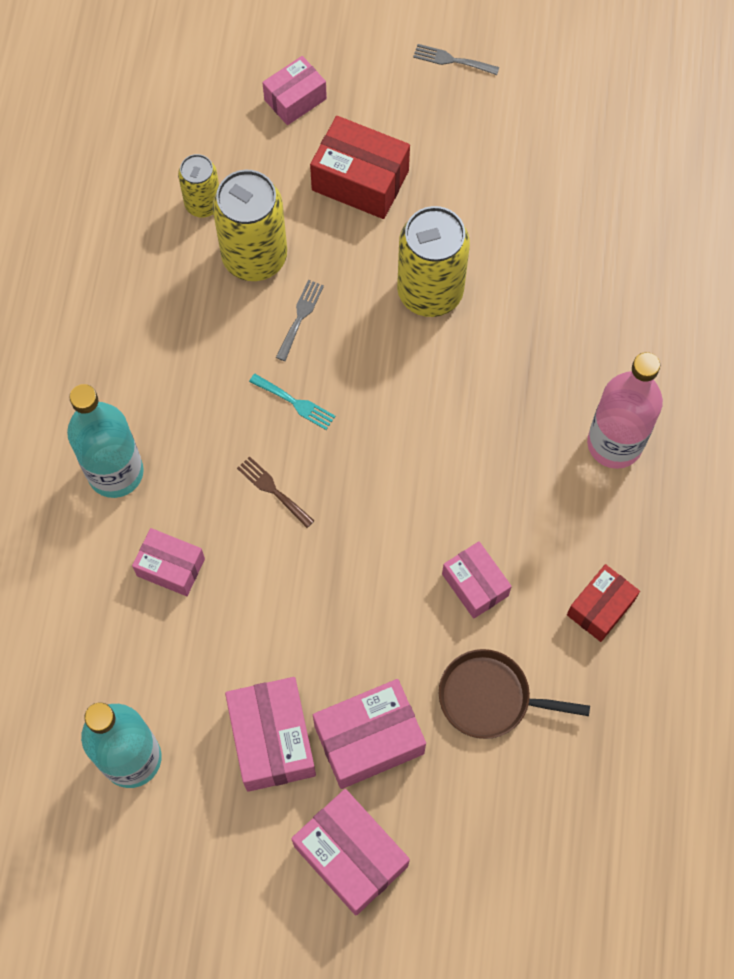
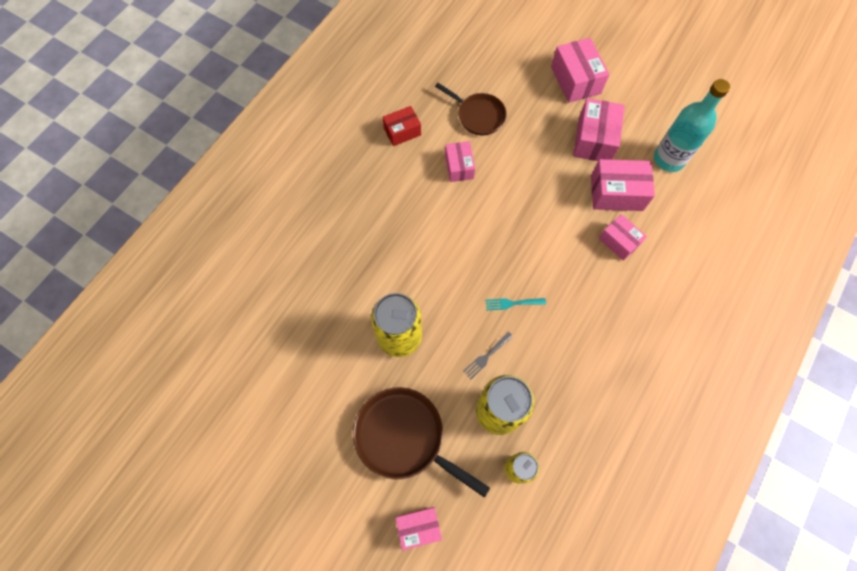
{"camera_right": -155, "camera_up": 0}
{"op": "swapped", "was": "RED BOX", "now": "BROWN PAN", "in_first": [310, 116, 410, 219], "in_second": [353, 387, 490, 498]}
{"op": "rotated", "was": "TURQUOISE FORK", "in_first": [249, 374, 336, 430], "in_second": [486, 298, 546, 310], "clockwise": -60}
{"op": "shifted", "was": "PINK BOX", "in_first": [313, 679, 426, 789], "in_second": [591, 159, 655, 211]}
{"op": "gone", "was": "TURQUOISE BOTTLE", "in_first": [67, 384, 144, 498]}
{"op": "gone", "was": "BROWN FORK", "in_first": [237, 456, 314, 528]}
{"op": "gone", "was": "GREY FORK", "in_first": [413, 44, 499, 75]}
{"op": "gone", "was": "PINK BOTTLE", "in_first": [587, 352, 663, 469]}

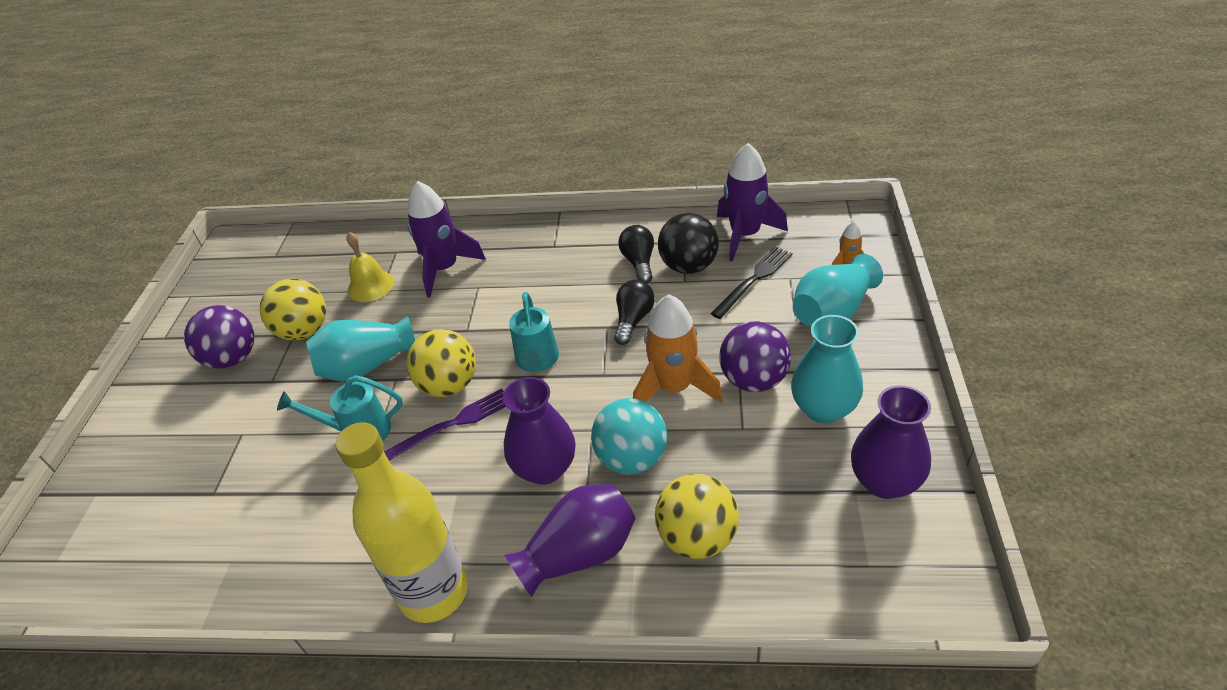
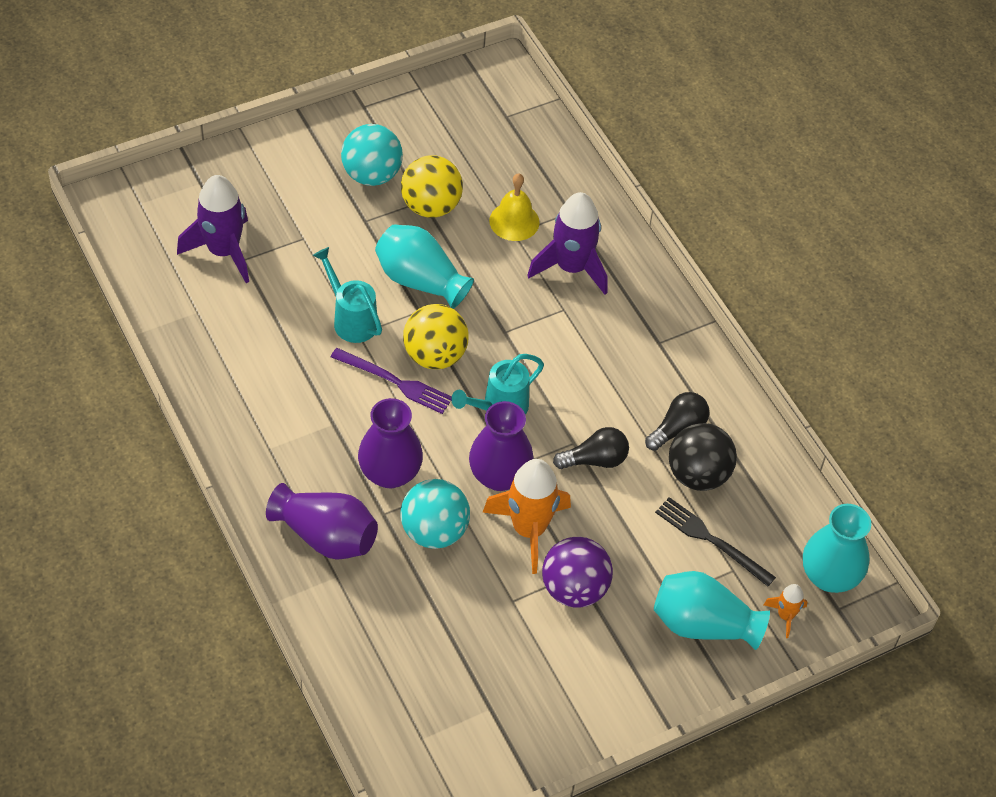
{"camera_right": 50, "camera_up": 10}
{"op": "shifted", "was": "PURPLE ROCKET", "in_first": [717, 143, 788, 261], "in_second": [177, 175, 249, 283]}
{"op": "repainted", "was": "PURPLE BALL", "now": "TURQUOISE BALL", "in_first": [184, 305, 254, 368], "in_second": [341, 124, 403, 186]}
{"op": "shifted", "was": "PURPLE VASE", "in_first": [851, 385, 931, 499], "in_second": [469, 401, 534, 491]}
{"op": "rotated", "was": "BLACK FORK", "in_first": [710, 246, 792, 319], "in_second": [655, 497, 776, 586], "clockwise": -150}
{"op": "shifted", "was": "TURQUOISE VASE", "in_first": [791, 315, 863, 424], "in_second": [803, 504, 871, 593]}
{"op": "gone", "was": "YELLOW BOTTLE", "in_first": [335, 422, 468, 623]}
{"op": "gone", "was": "YELLOW BALL", "in_first": [655, 474, 739, 559]}

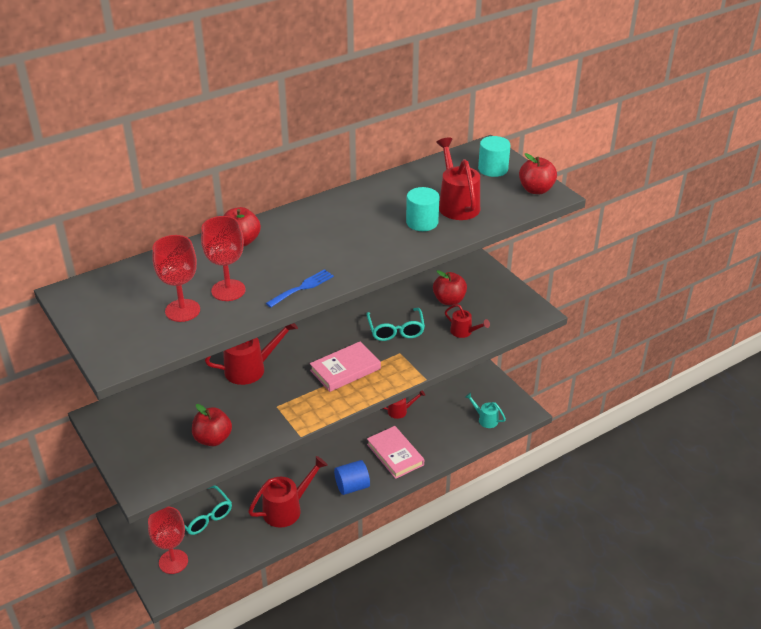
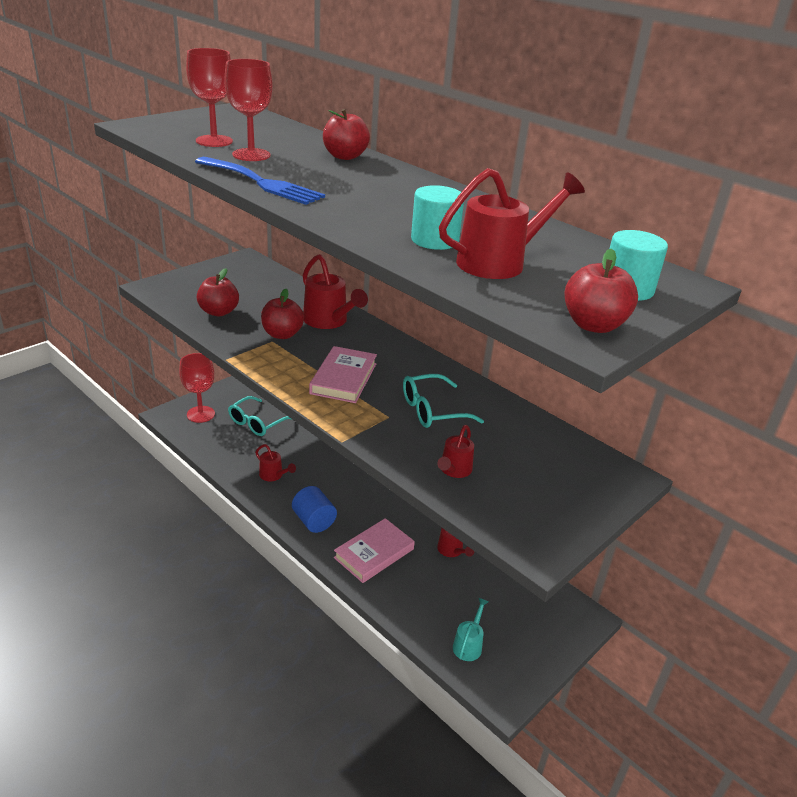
{"camera_right": 75, "camera_up": -5}
{"op": "scaled", "was": "BLUE FORK", "in_first": [266, 269, 334, 308], "in_second": [195, 157, 325, 205], "ratio": 1.63}
{"op": "scaled", "was": "RED WATERING CAN", "in_first": [248, 456, 328, 528], "in_second": [255, 444, 296, 481], "ratio": 0.56}
{"op": "shifted", "was": "RED APPLE", "in_first": [433, 270, 467, 305], "in_second": [261, 289, 304, 339]}
{"op": "rotated", "was": "PINK BOOK", "in_first": [310, 341, 381, 392], "in_second": [309, 346, 377, 403], "clockwise": 60}

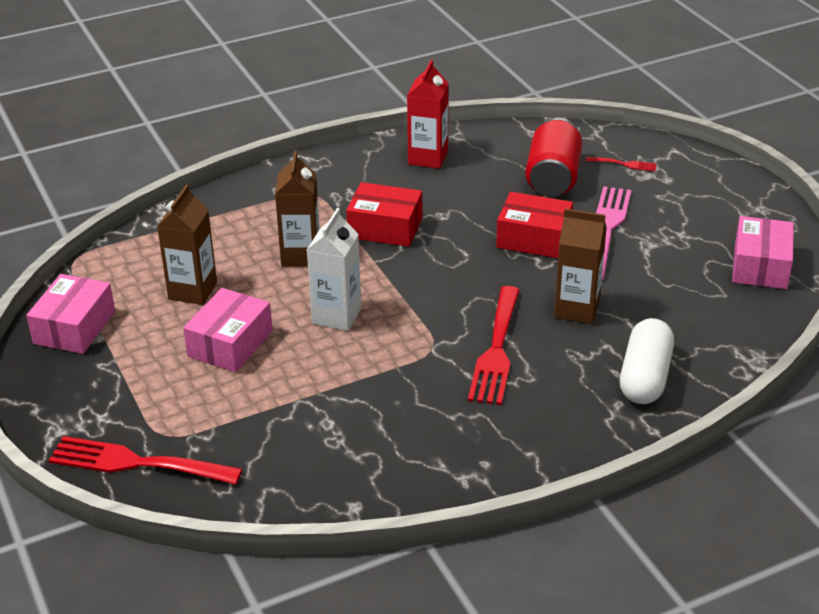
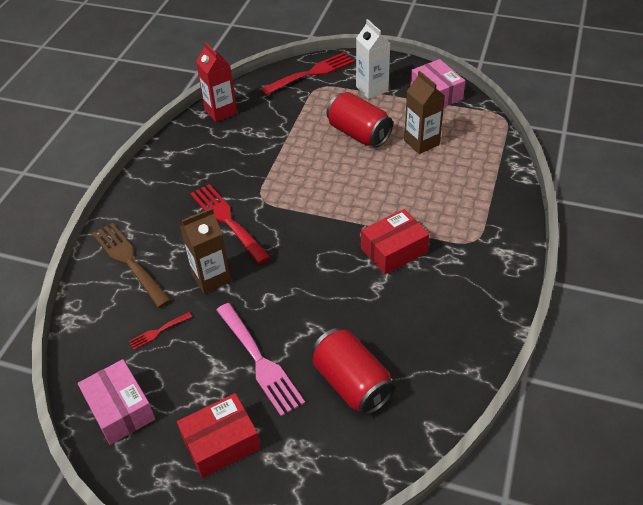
{"camera_right": 135, "camera_up": 10}
{"op": "swapped", "was": "WHITE CAPSULE", "now": "BROWN FORK", "in_first": [620, 318, 674, 404], "in_second": [92, 223, 171, 308]}
{"op": "shifted", "was": "RED FORK", "in_first": [586, 157, 657, 171], "in_second": [129, 312, 192, 350]}
{"op": "shifted", "was": "RED BOX", "in_first": [496, 192, 573, 258], "in_second": [177, 393, 260, 478]}
{"op": "shifted", "was": "RED CARTON", "in_first": [407, 60, 449, 169], "in_second": [196, 42, 237, 122]}
{"op": "swapped", "was": "PINK BOX", "now": "RED CAN", "in_first": [183, 288, 273, 372], "in_second": [327, 92, 393, 147]}
{"op": "shifted", "was": "WHITE CARTON", "in_first": [307, 208, 361, 331], "in_second": [356, 19, 390, 99]}
{"op": "gone", "was": "BROWN CARTON", "in_first": [275, 151, 320, 266]}

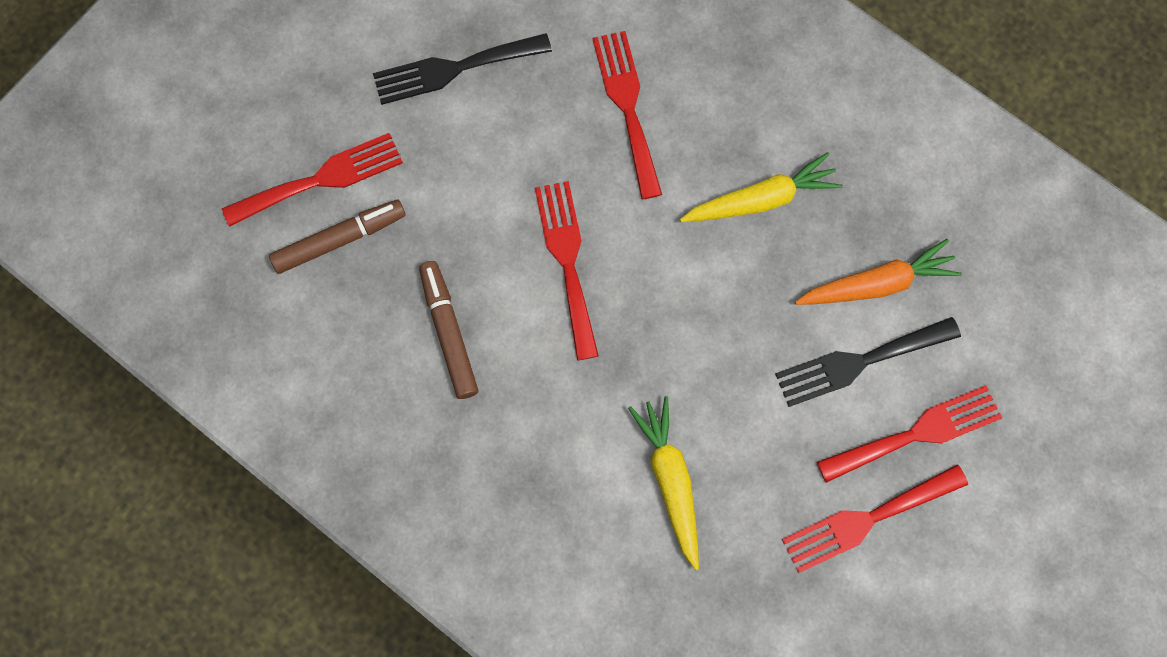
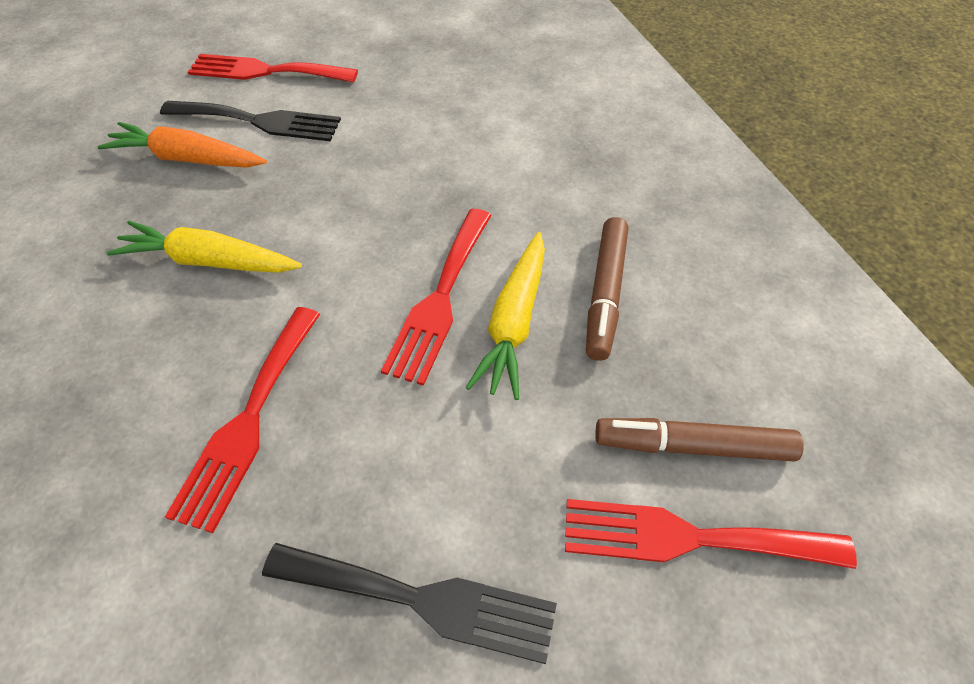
{"camera_right": -150, "camera_up": -20}
{"op": "shifted", "was": "YELLOW CARROT", "in_first": [628, 396, 699, 570], "in_second": [466, 232, 545, 400]}
{"op": "gone", "was": "RED FORK", "in_first": [782, 464, 968, 573]}

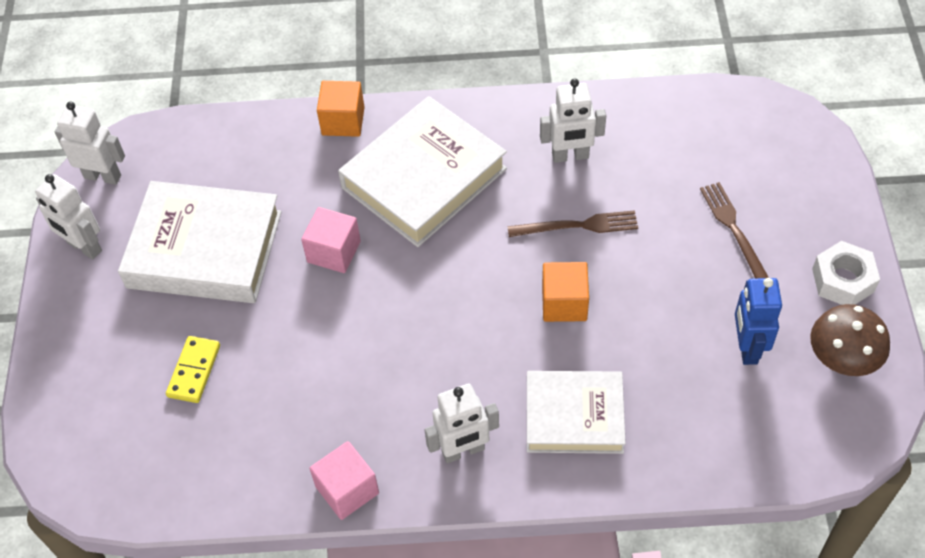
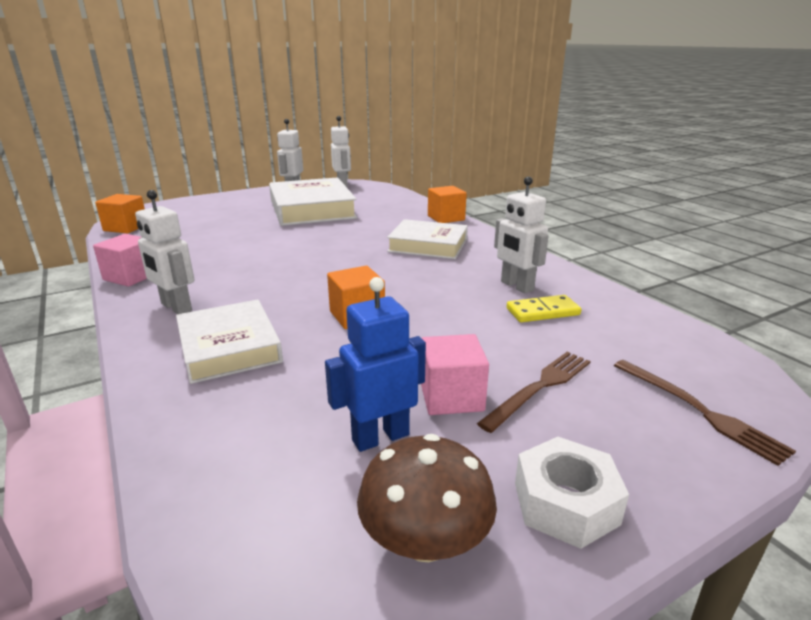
{"camera_right": 60, "camera_up": -30}
{"op": "new", "now": "ORANGE CUBE", "in_second": [95, 194, 145, 233]}
{"op": "scaled", "was": "WHITE BOOK", "in_first": [338, 96, 507, 247], "in_second": [387, 219, 468, 259], "ratio": 0.66}
{"op": "shifted", "was": "PINK CUBE", "in_first": [301, 207, 361, 273], "in_second": [421, 334, 489, 415]}
{"op": "shifted", "was": "YELLOW DOMINO", "in_first": [166, 336, 220, 403], "in_second": [506, 295, 582, 322]}
{"op": "shifted", "was": "BROWN FORK", "in_first": [507, 210, 638, 237], "in_second": [614, 360, 796, 466]}

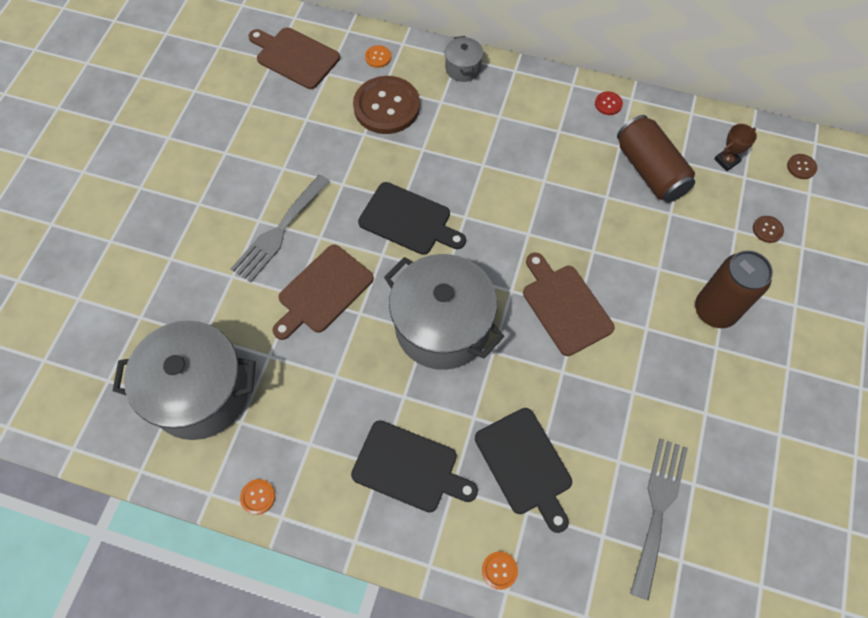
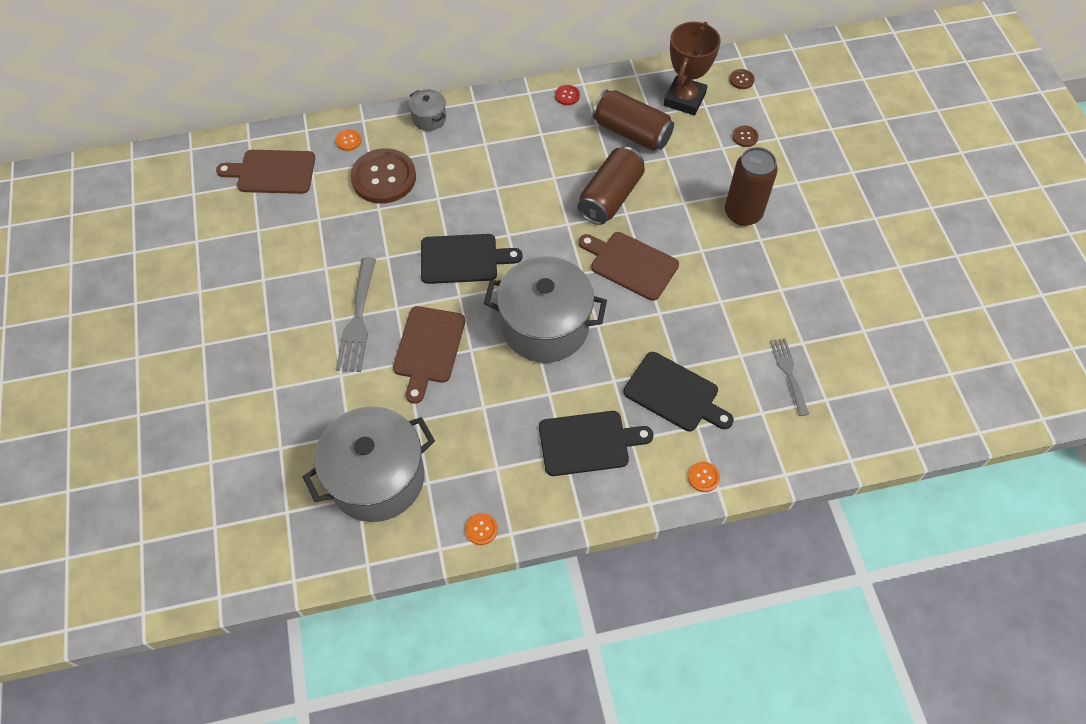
{"camera_right": -30, "camera_up": -5}
{"op": "new", "now": "BROWN CAN", "in_second": [578, 147, 645, 225]}
{"op": "scaled", "was": "BROWN TROPHY", "in_first": [714, 124, 757, 171], "in_second": [664, 22, 721, 116], "ratio": 2.06}
{"op": "scaled", "was": "GREY FORK", "in_first": [630, 439, 688, 601], "in_second": [770, 338, 809, 416], "ratio": 0.65}

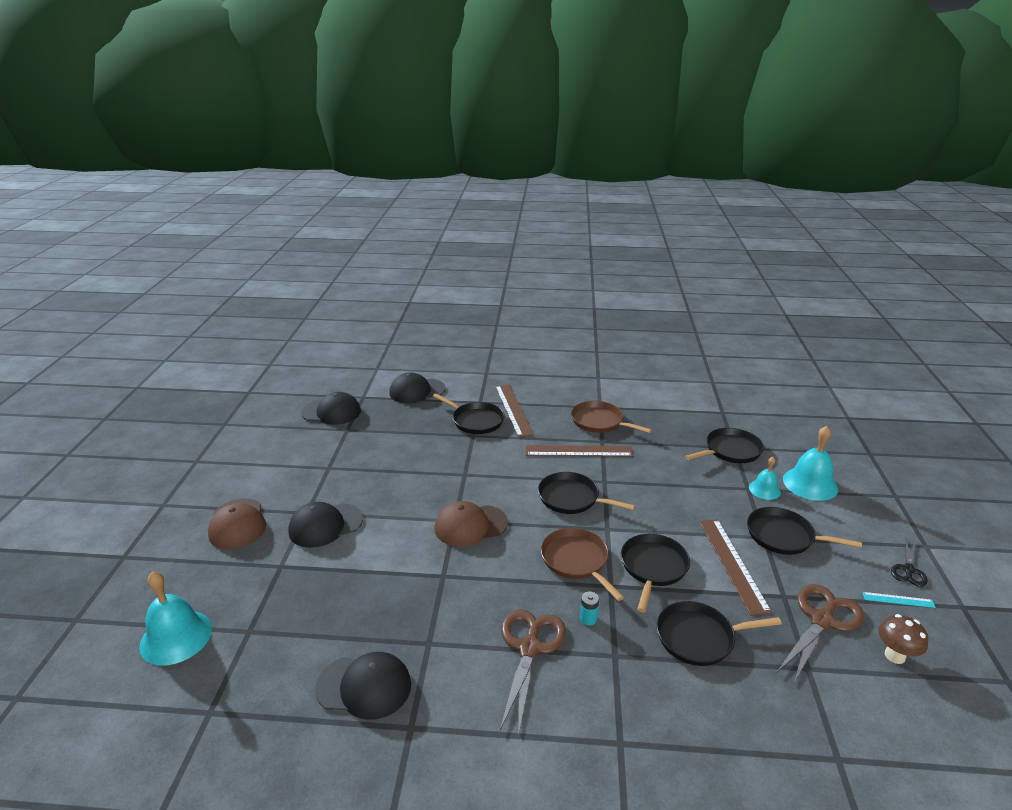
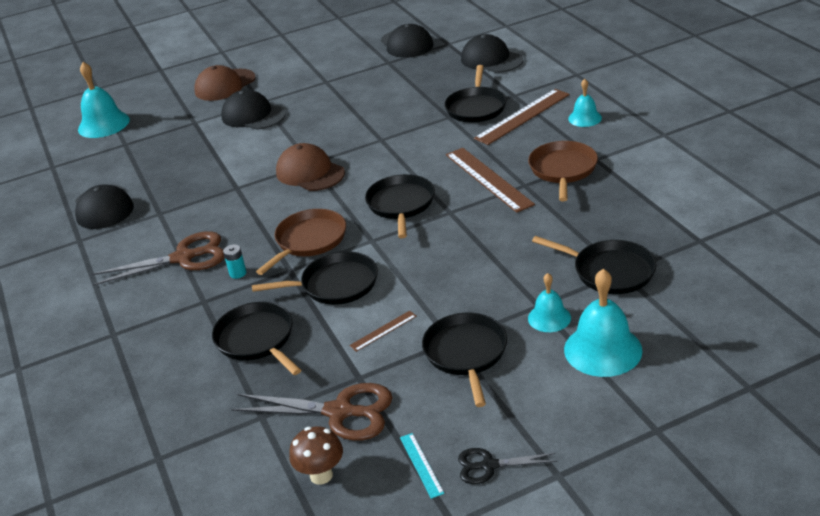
{"camera_right": 65, "camera_up": 5}
{"op": "scaled", "was": "BROWN RULER", "in_first": [699, 519, 772, 616], "in_second": [349, 311, 417, 352], "ratio": 0.48}
{"op": "new", "now": "TURQUOISE BELL", "in_second": [568, 79, 602, 127]}

